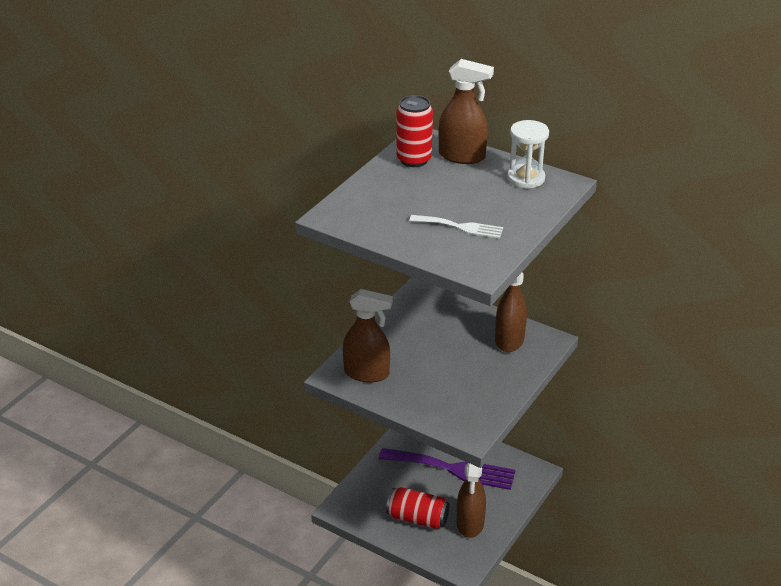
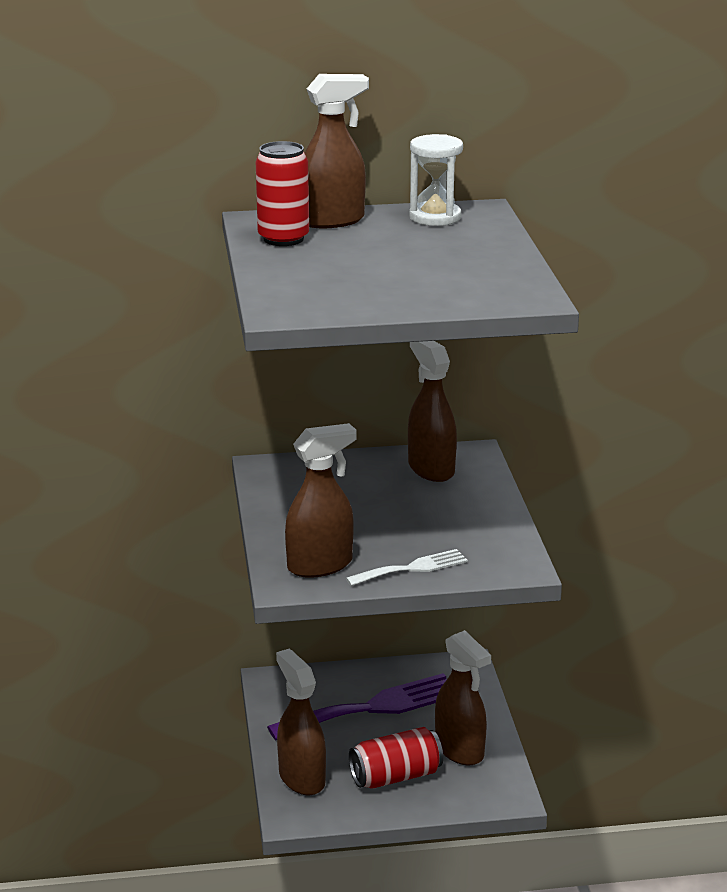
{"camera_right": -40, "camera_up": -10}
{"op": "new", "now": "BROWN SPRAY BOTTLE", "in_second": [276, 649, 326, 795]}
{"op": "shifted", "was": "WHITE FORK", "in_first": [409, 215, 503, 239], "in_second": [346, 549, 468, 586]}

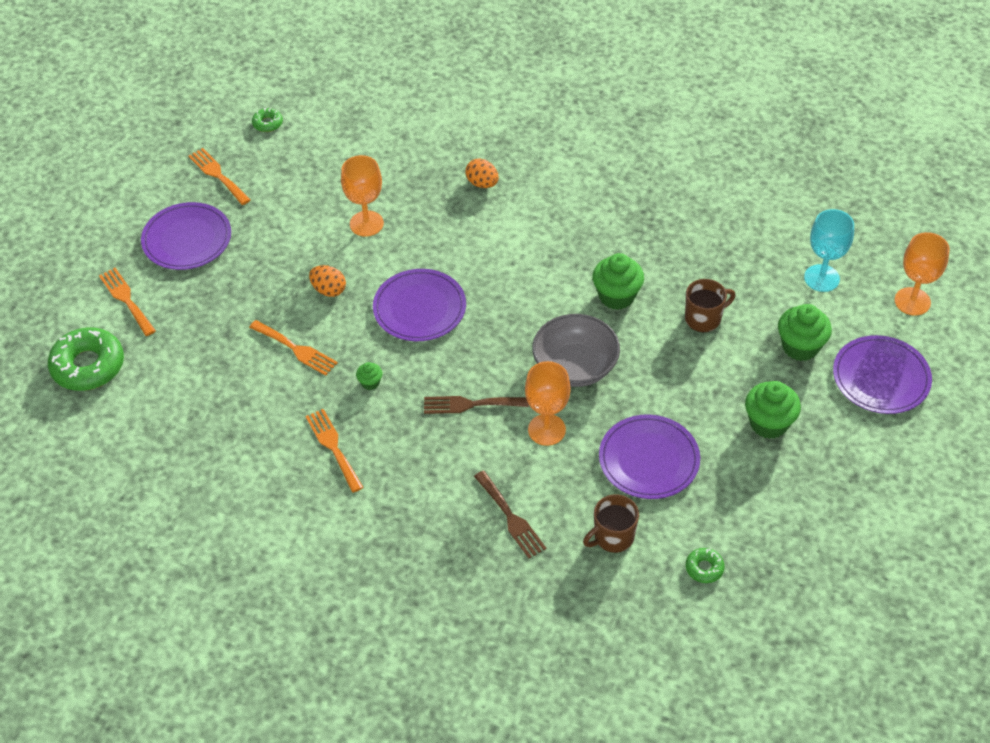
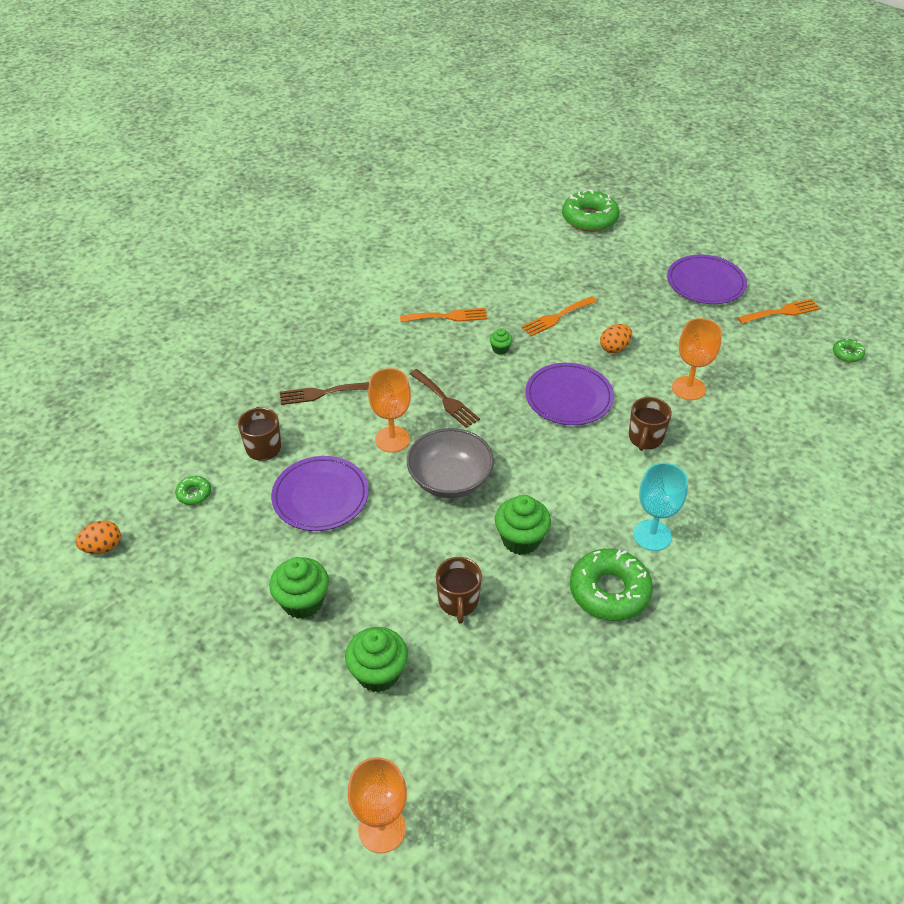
{"camera_right": 110, "camera_up": -5}
{"op": "shifted", "was": "ORANGE EGG", "in_first": [465, 158, 499, 188], "in_second": [75, 521, 121, 554]}
{"op": "rotated", "was": "BROWN FORK", "in_first": [424, 396, 529, 414], "in_second": [410, 369, 480, 428], "clockwise": 120}
{"op": "new", "now": "GREEN DONUT", "in_second": [570, 549, 653, 621]}
{"op": "new", "now": "BROWN MUG", "in_second": [629, 397, 672, 451]}
{"op": "shifted", "was": "TURQUOISE GOBLET", "in_first": [804, 209, 854, 292], "in_second": [633, 463, 688, 551]}
{"op": "gone", "was": "ORANGE FORK", "in_first": [99, 268, 156, 336]}
{"op": "gone", "was": "PURPLE PLATE", "in_first": [833, 335, 932, 414]}

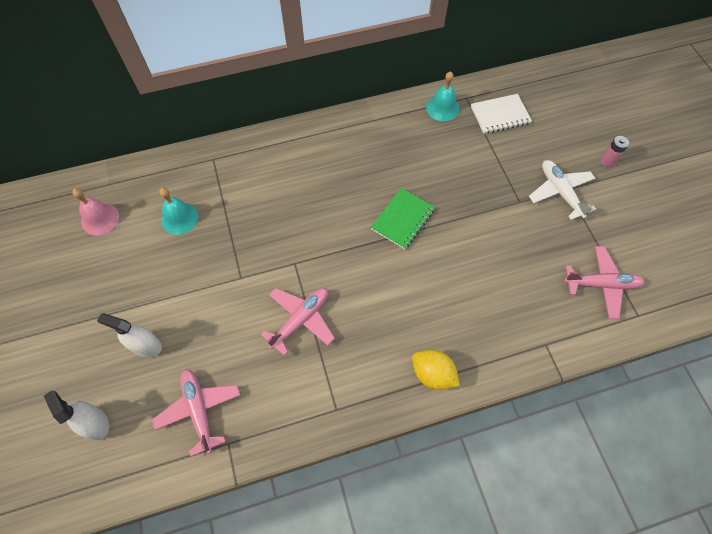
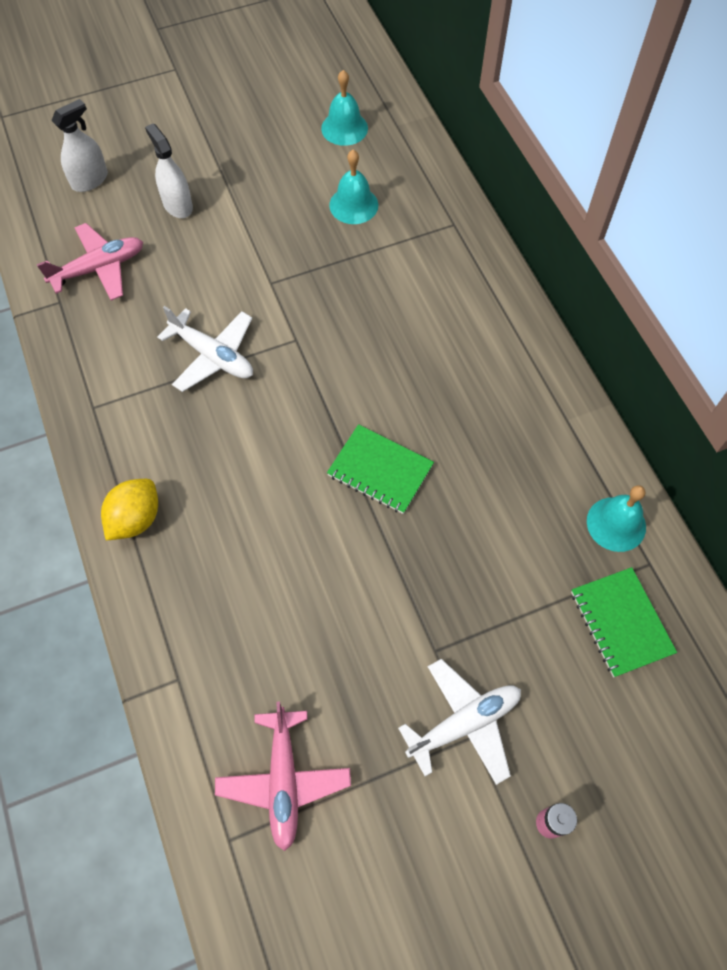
{"camera_right": 85, "camera_up": 0}
{"op": "rotated", "was": "WHITE SPRAY BOTTLE", "in_first": [97, 313, 162, 357], "in_second": [145, 123, 193, 218], "clockwise": -45}
{"op": "repainted", "was": "PINK PLANE", "now": "WHITE PLANE", "in_first": [260, 288, 335, 356], "in_second": [157, 306, 253, 392]}
{"op": "repainted", "was": "PINK BELL", "now": "TURQUOISE BELL", "in_first": [72, 188, 119, 235], "in_second": [321, 70, 368, 146]}
{"op": "repainted", "was": "WHITE NOTEBOOK", "now": "GREEN NOTEBOOK", "in_first": [471, 94, 532, 134], "in_second": [571, 567, 677, 677]}

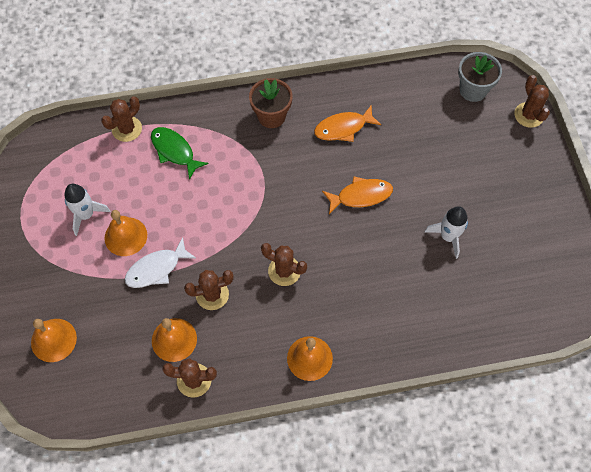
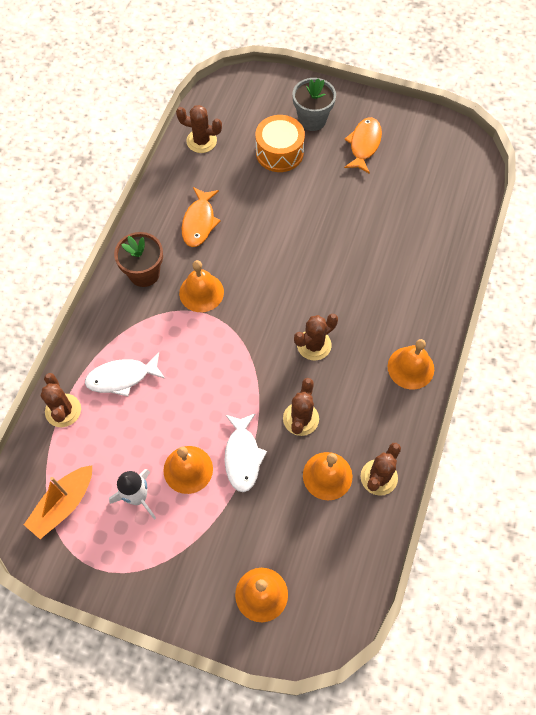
{"camera_right": -60, "camera_up": 0}
{"op": "new", "now": "ORANGE BOAT", "in_second": [24, 466, 92, 539]}
{"op": "repainted", "was": "GREEN FISH", "now": "WHITE FISH", "in_first": [151, 127, 209, 180], "in_second": [85, 353, 165, 396]}
{"op": "shifted", "was": "BROWN CACTUS", "in_first": [514, 75, 550, 128], "in_second": [176, 105, 222, 153]}
{"op": "new", "now": "ORANGE BELL", "in_second": [179, 260, 224, 312]}
{"op": "new", "now": "ORANGE DRUM", "in_second": [256, 115, 305, 172]}
{"op": "shifted", "was": "GREY FLOWER POT", "in_first": [458, 52, 502, 102], "in_second": [292, 78, 336, 131]}
{"op": "shifted", "was": "ORANGE FISH", "in_first": [322, 177, 393, 214], "in_second": [344, 117, 382, 174]}
{"op": "gone", "was": "WHITE ROCKET", "in_first": [424, 206, 468, 259]}

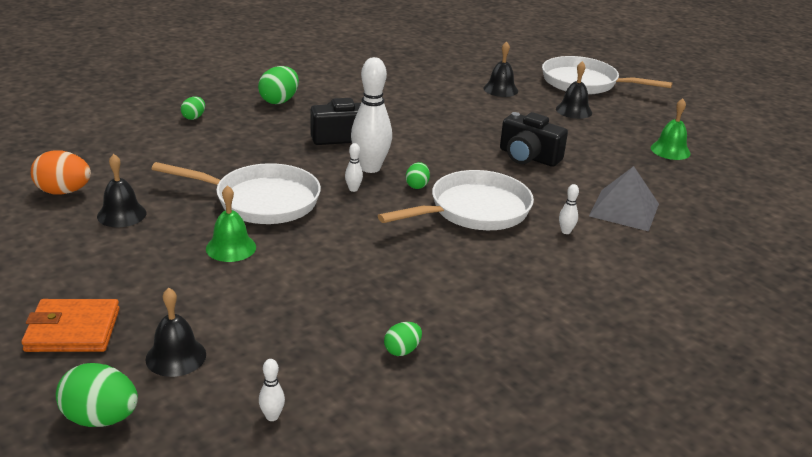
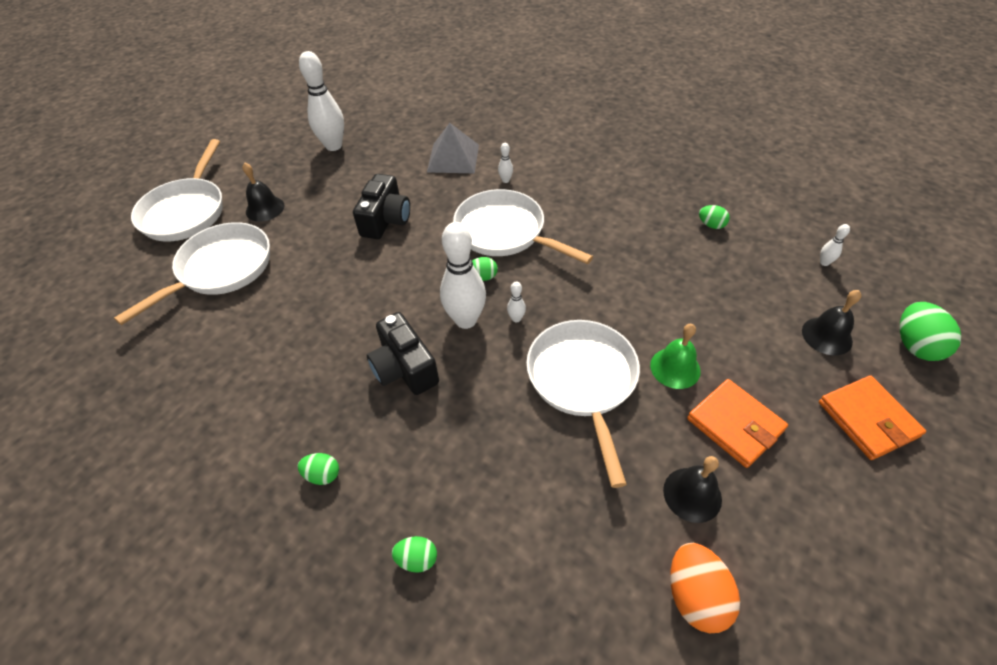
{"camera_right": -105, "camera_up": 20}
{"op": "swapped", "was": "BLACK BELL", "now": "WHITE PAN", "in_first": [483, 41, 518, 97], "in_second": [114, 222, 270, 325]}
{"op": "scaled", "was": "GREEN EGG", "in_first": [258, 66, 299, 104], "in_second": [298, 453, 339, 485], "ratio": 0.58}
{"op": "swapped", "was": "GREEN BELL", "now": "WHITE BOWLING PIN", "in_first": [651, 99, 691, 160], "in_second": [299, 51, 344, 151]}
{"op": "new", "now": "ORANGE WALLET", "in_second": [687, 379, 788, 468]}

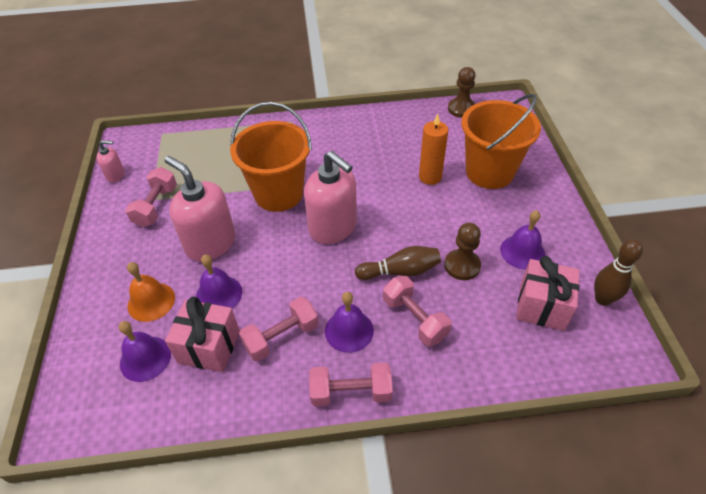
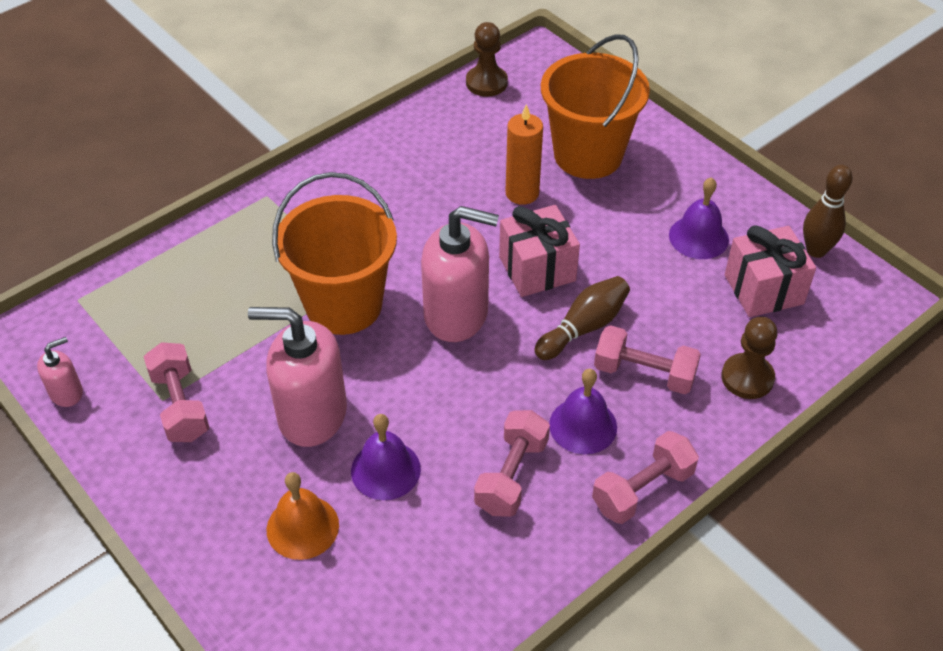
{"camera_right": -35, "camera_up": 0}
{"op": "shifted", "was": "PINK GIFT", "in_first": [165, 297, 240, 372], "in_second": [499, 205, 580, 297]}
{"op": "shifted", "was": "BROWN PAWN", "in_first": [444, 223, 481, 280], "in_second": [721, 317, 778, 399]}
{"op": "gone", "was": "PURPLE BELL", "in_first": [119, 321, 171, 382]}

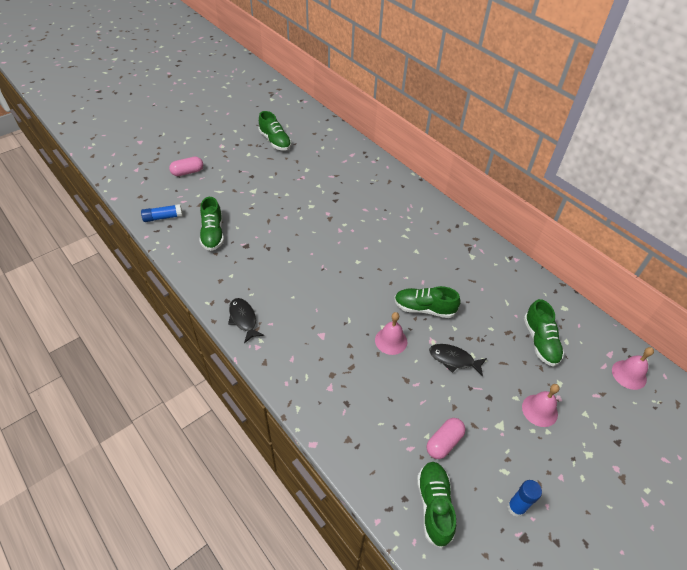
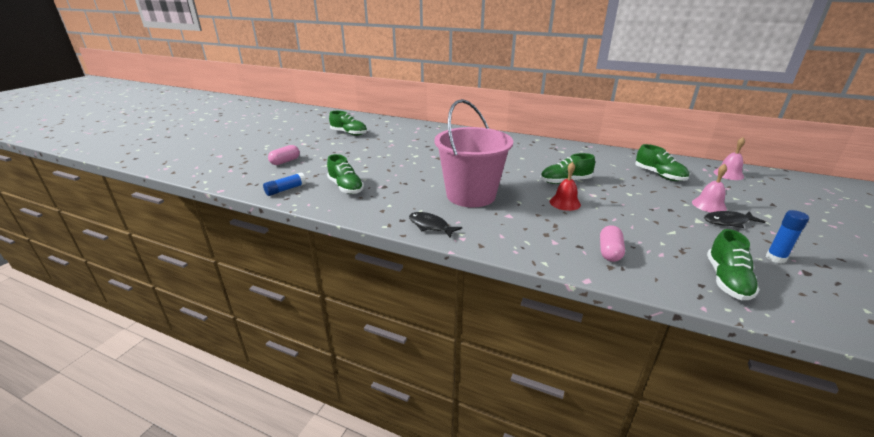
{"camera_right": -25, "camera_up": -20}
{"op": "new", "now": "PINK BUCKET", "in_second": [435, 99, 513, 207]}
{"op": "repainted", "was": "PINK BELL", "now": "RED BELL", "in_first": [375, 312, 407, 355], "in_second": [550, 162, 581, 211]}
{"op": "shifted", "was": "PINK CAPSULE", "in_first": [427, 418, 466, 459], "in_second": [600, 225, 625, 262]}
{"op": "shifted", "was": "BLACK FISH", "in_first": [429, 344, 487, 377], "in_second": [704, 211, 765, 228]}
{"op": "rotated", "was": "GREEN SHOE", "in_first": [417, 462, 456, 548], "in_second": [707, 229, 760, 300], "clockwise": -135}

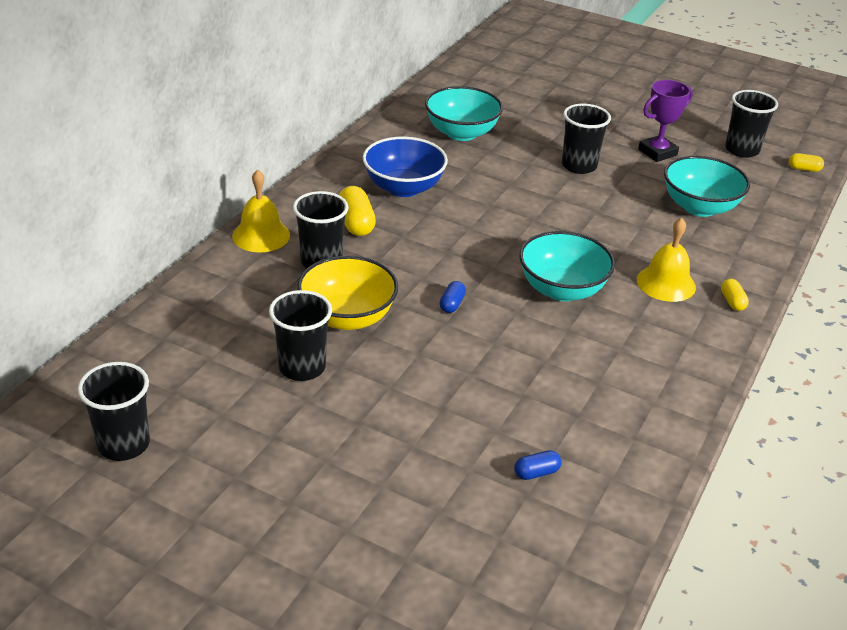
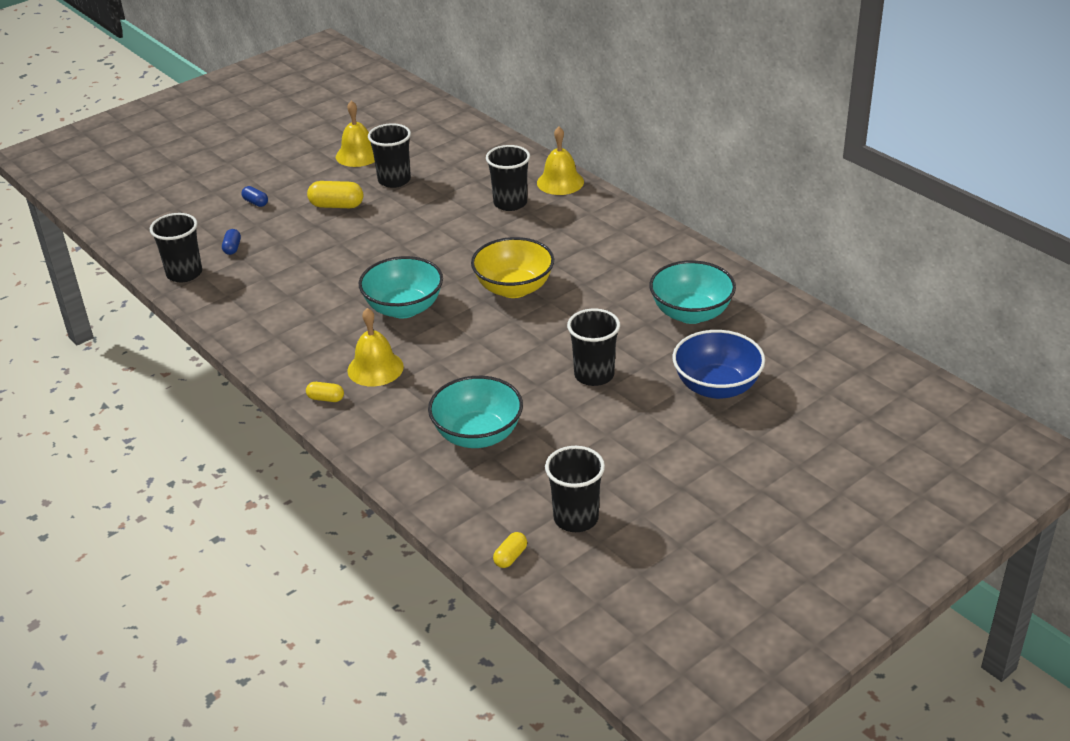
{"camera_right": 115, "camera_up": 0}
{"op": "shifted", "was": "BLACK CUP", "in_first": [78, 362, 150, 461], "in_second": [150, 213, 202, 283]}
{"op": "shifted", "was": "BLUE CAPSULE", "in_first": [439, 281, 466, 313], "in_second": [241, 186, 268, 207]}
{"op": "shifted", "was": "YELLOW CAPSULE", "in_first": [339, 186, 376, 236], "in_second": [307, 181, 363, 208]}
{"op": "new", "now": "YELLOW BELL", "in_second": [336, 101, 375, 167]}
{"op": "shifted", "was": "YELLOW BOWL", "in_first": [297, 256, 398, 330], "in_second": [471, 237, 554, 298]}
{"op": "shifted", "was": "BLUE BOWL", "in_first": [363, 136, 448, 197], "in_second": [672, 330, 765, 399]}
{"op": "gone", "was": "PURPLE TROPHY", "in_first": [638, 80, 693, 162]}

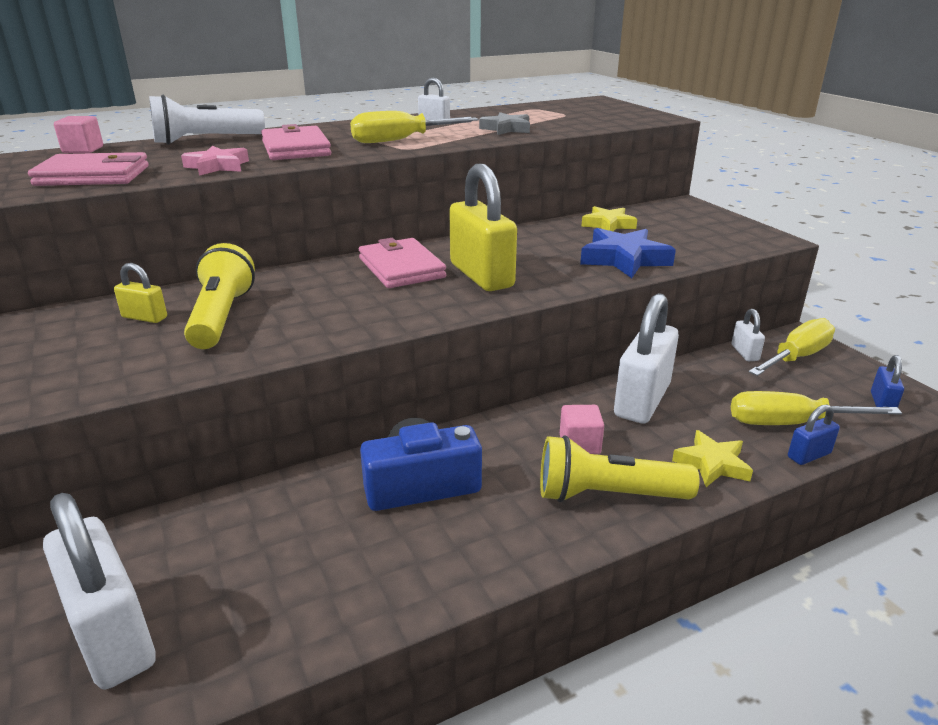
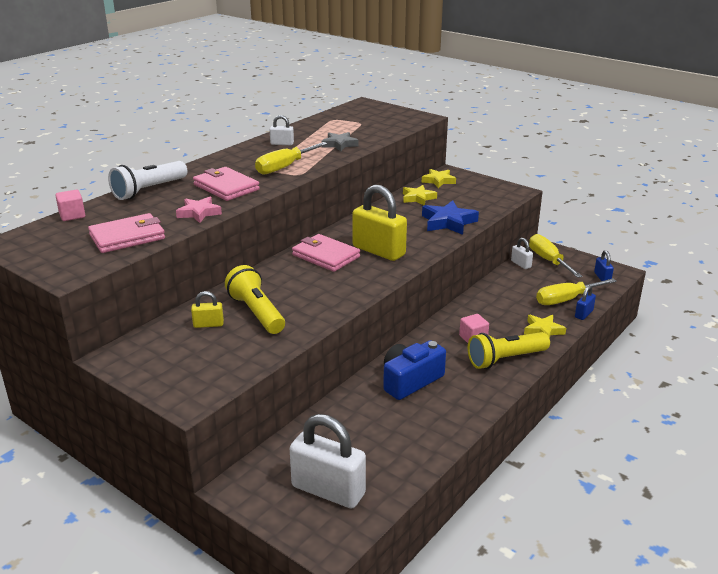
{"camera_right": -25, "camera_up": 0}
{"op": "new", "now": "YELLOW STAR", "in_second": [422, 169, 456, 188]}
{"op": "rotated", "was": "YELLOW SCREWDRIVER", "in_first": [749, 318, 835, 376], "in_second": [529, 234, 583, 278], "clockwise": -45}
{"op": "gone", "was": "WHITE PADLOCK", "in_first": [614, 293, 679, 423]}

